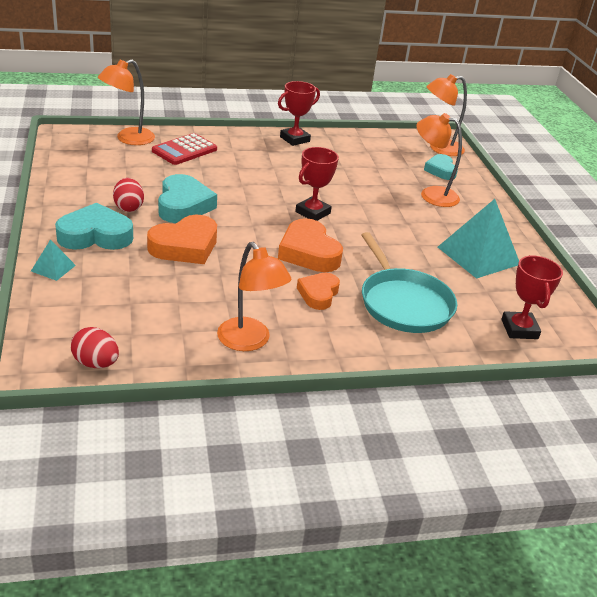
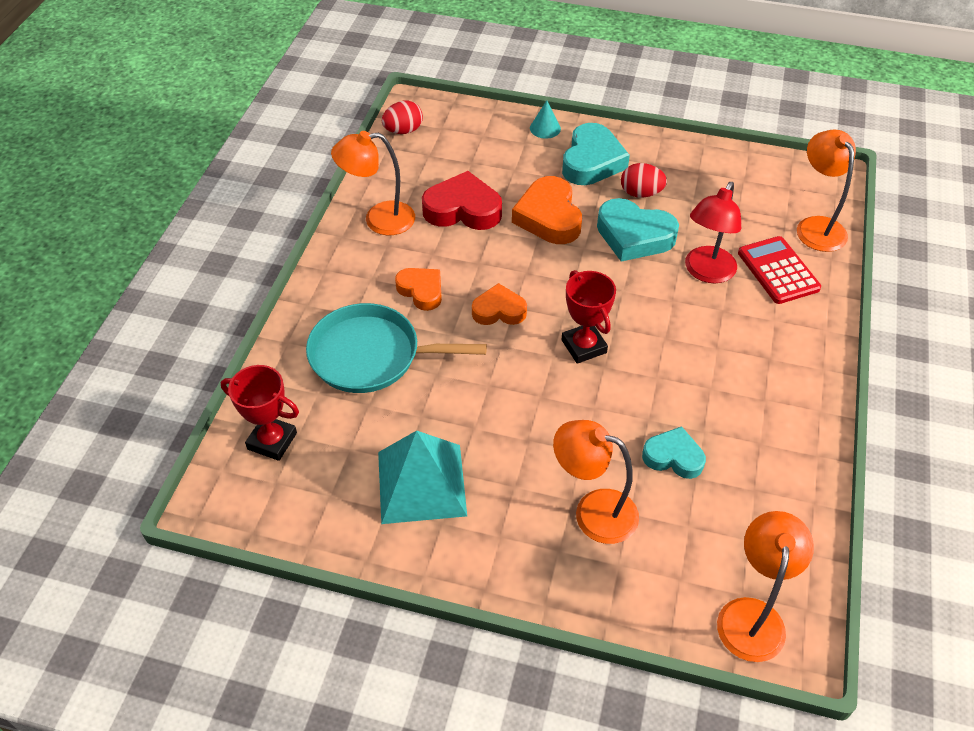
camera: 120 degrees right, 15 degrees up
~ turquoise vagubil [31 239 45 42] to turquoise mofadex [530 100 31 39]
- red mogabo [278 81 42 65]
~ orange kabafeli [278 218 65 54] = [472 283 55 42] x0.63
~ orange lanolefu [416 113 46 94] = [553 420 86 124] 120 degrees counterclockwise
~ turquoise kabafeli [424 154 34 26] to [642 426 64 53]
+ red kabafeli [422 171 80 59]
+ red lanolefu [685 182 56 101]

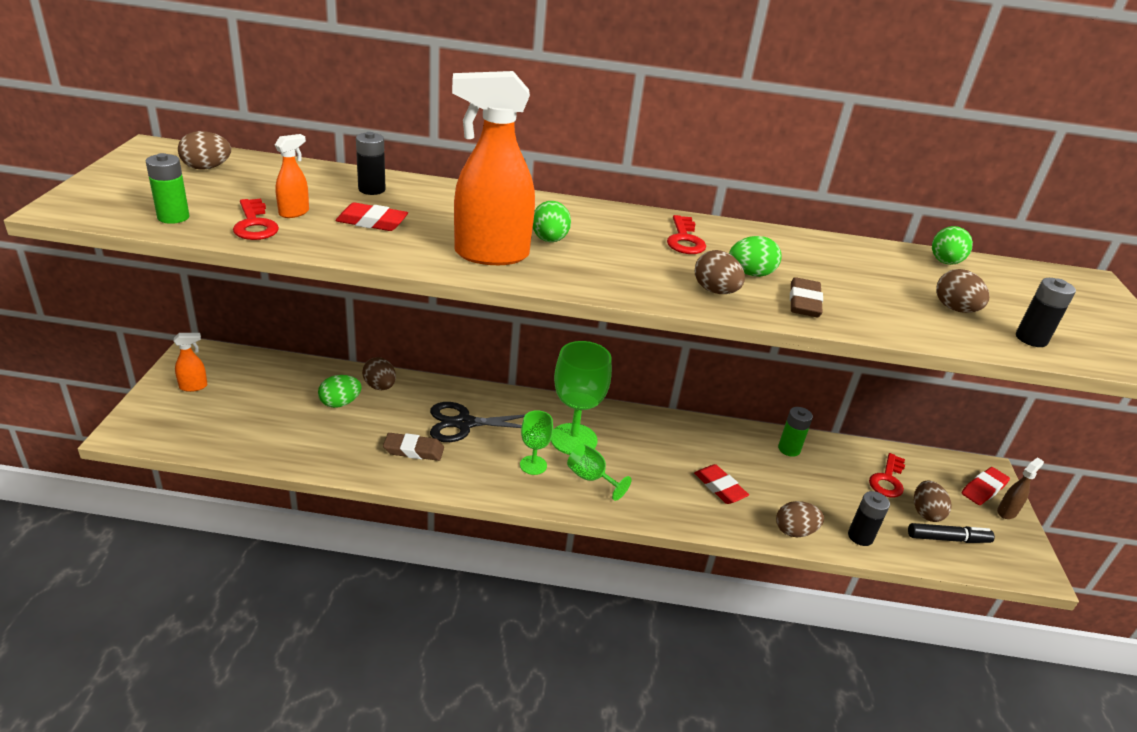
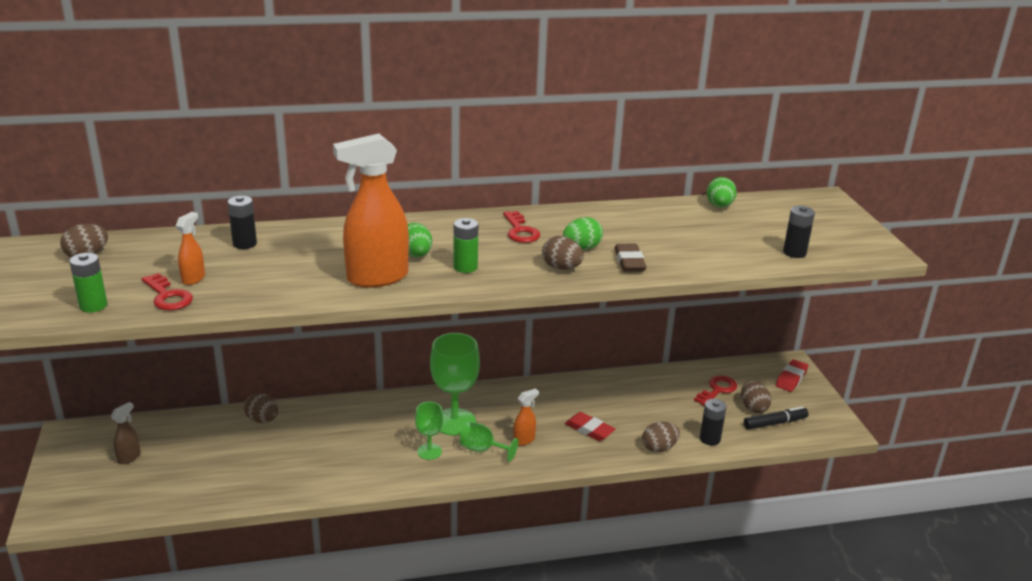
camera: 15 degrees left, 5 degrees down
~ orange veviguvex [174 333 33 59] to [513 388 26 58]
- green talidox [318 375 44 33]
- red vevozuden [336 202 72 29]
- brown vevozuden [383 433 61 28]
- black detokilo [430 402 96 40]
~ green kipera [778 407 35 50] to [454 218 24 55]
~ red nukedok [869 453 36 44] = [694 375 43 31] 150 degrees counterclockwise
- brown talidox [936 269 53 44]
~ brown veviguvex [997 457 47 62] to [111 402 30 62]

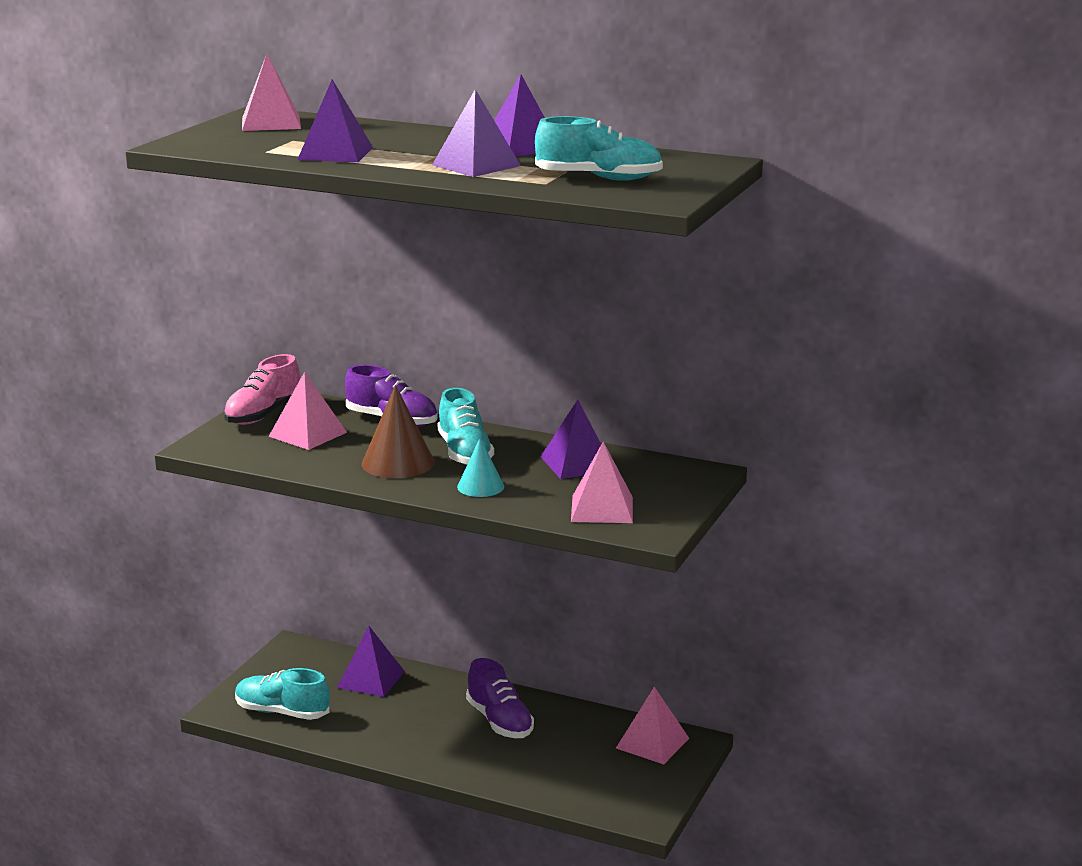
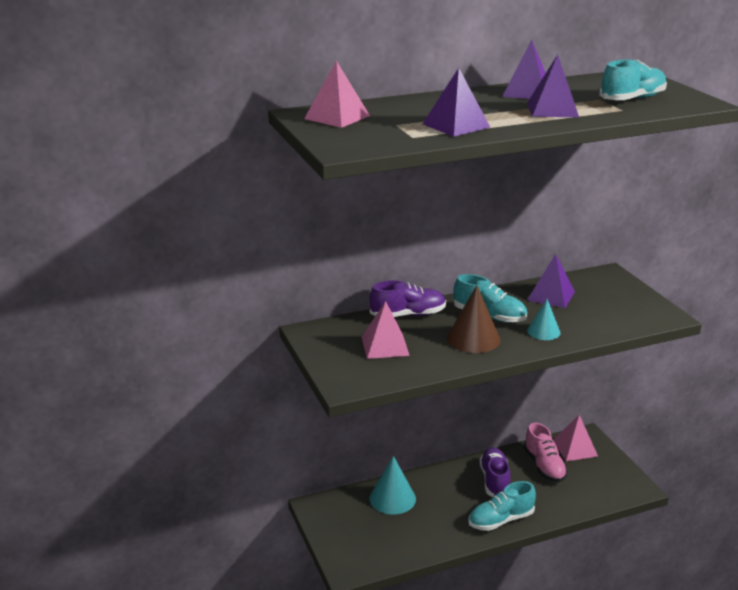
camera: 45 degrees left, 5 degrees up
~ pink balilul [224 354 76 71] to [524 423 44 59]
~ turquoise balilul [235 668 95 52] to [468 481 68 50]
~ purple vagubil [337 626 68 71] to turquoise mofadex [369 456 47 59]
~ purple balilul [466 658 68 80] = [480 448 31 49] 105 degrees counterclockwise
- pink vagubil [571 442 62 81]

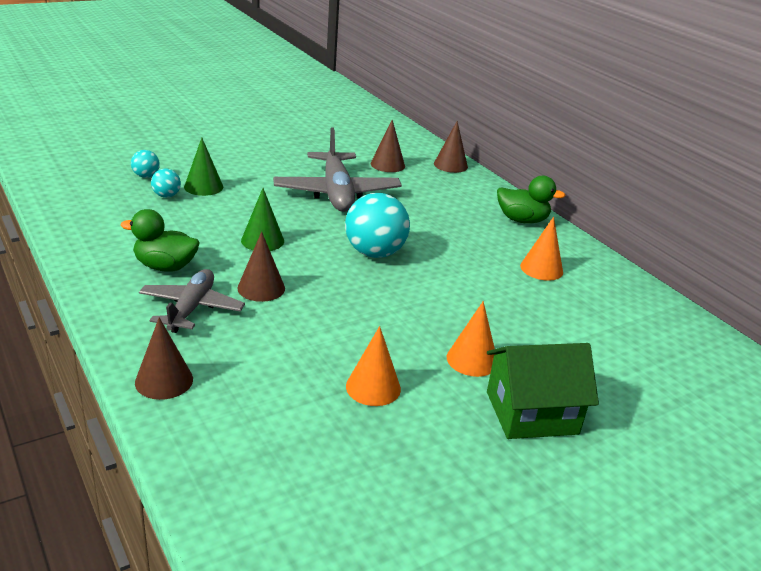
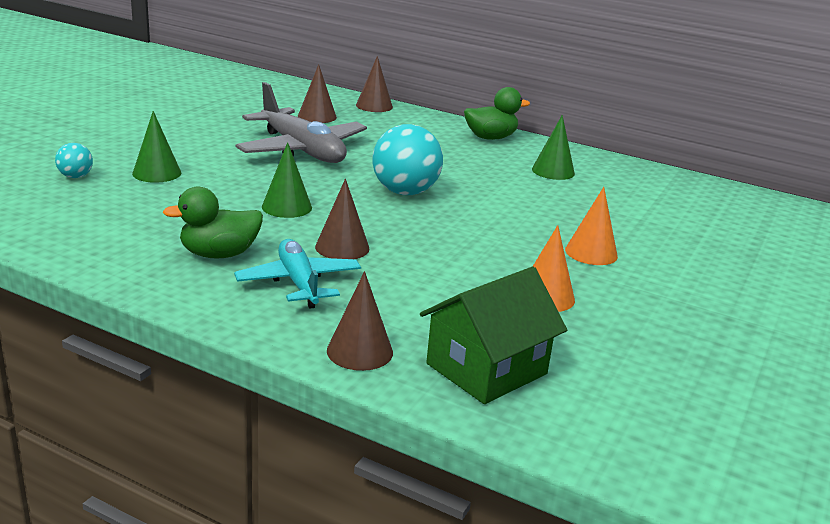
camera: 30 degrees left, 5 degrees down
~ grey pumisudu [139 269 106 64] to turquoise pumisudu [234 239 127 70]
- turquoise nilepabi [151 169 30 29]
~ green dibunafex [487 343 112 96] to [420 267 147 137]
~ orange mofadex [520 217 43 64] to green mofadex [532 115 43 65]

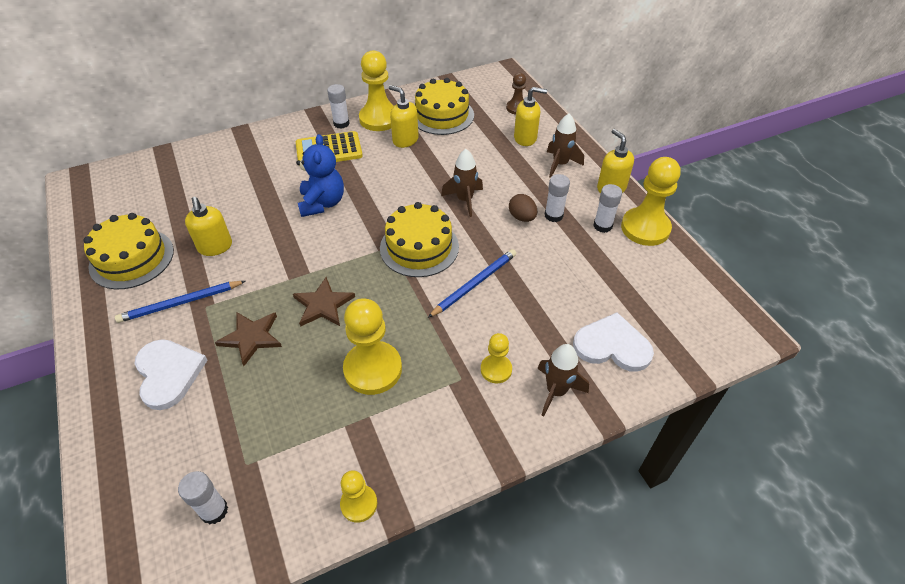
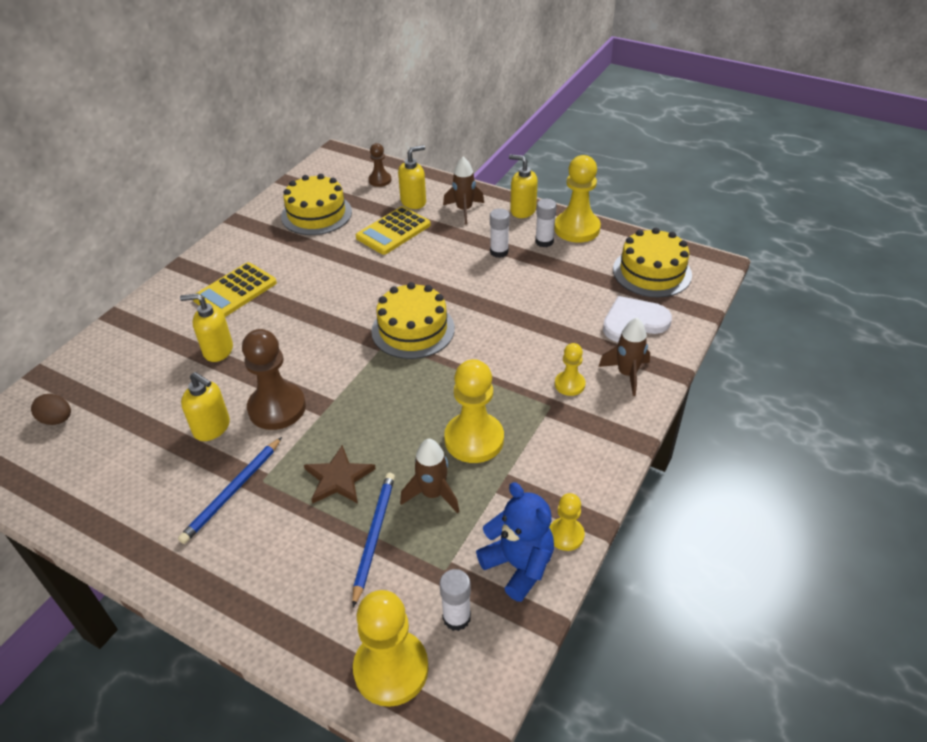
camera: 35 degrees left, 5 degrees down
~ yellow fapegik [84 213 90 76] to [613 228 79 70]
- white kabafeli [135 339 73 71]
- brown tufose [293 277 62 50]
~ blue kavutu [296 134 48 83] to [476 482 78 120]
- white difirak [327 84 23 45]
~ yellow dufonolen [359 50 35 81] to [353 590 76 117]
~ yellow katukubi [389 85 30 63] to [180 293 53 69]
~ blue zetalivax [428 249 89 69] to [352 473 43 134]
~ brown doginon [441 149 42 68] to [400 439 59 75]
~ brown talidox [509 194 28 28] to [31 394 40 31]
+ brown dufonolen [242 329 64 101]
+ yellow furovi [356 206 75 49]

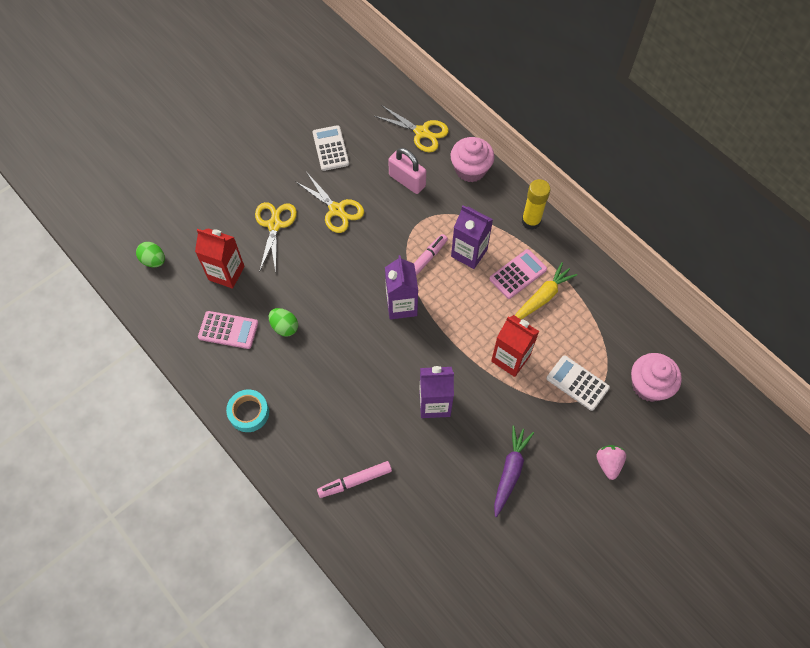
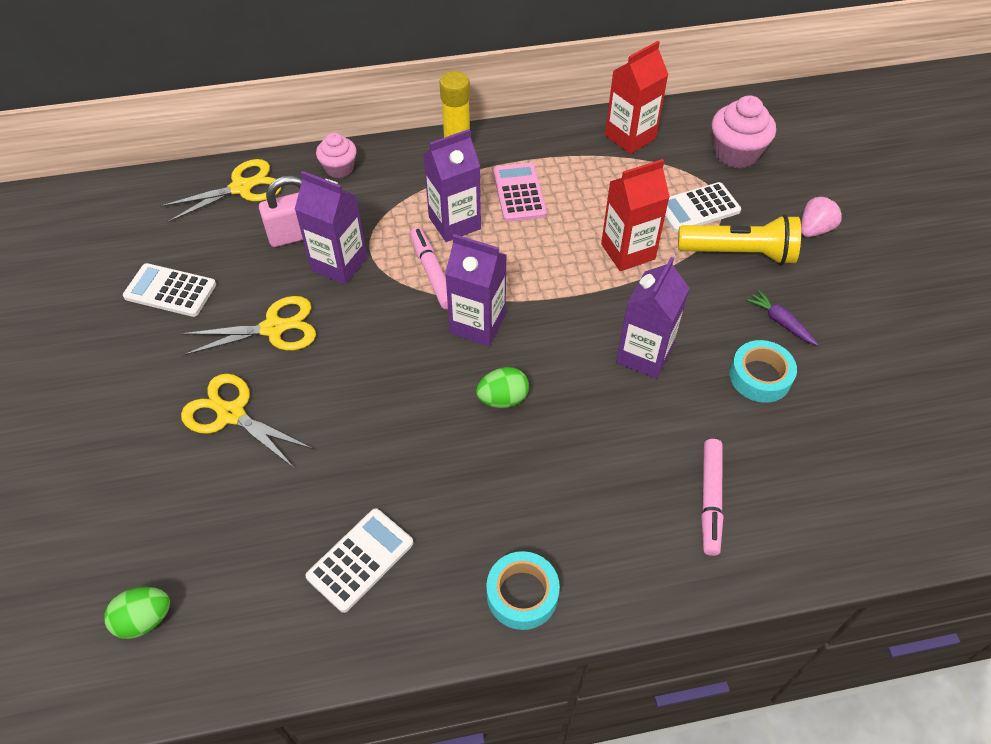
camera: 60 degrees left, 10 degrees down
~ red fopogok [195 228 49 61] to [605 41 64 113]
~ pink furovi [198 311 60 38] to white furovi [305 508 108 105]
~ green talidox [269 308 29 29] to [476 367 53 41]
~ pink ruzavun [451 137 43 45] = [316 133 41 45] x0.63
~ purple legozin [494 426 40 91] = [746 290 73 56] x0.62
- yellow legozin [515 263 62 56]
~ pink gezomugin [596 445 30 35] = [801 196 42 41] 105 degrees clockwise
+ purple fopogok [295 171 72 114]
+ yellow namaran [678 215 123 50]
+ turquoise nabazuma [729 340 68 63]

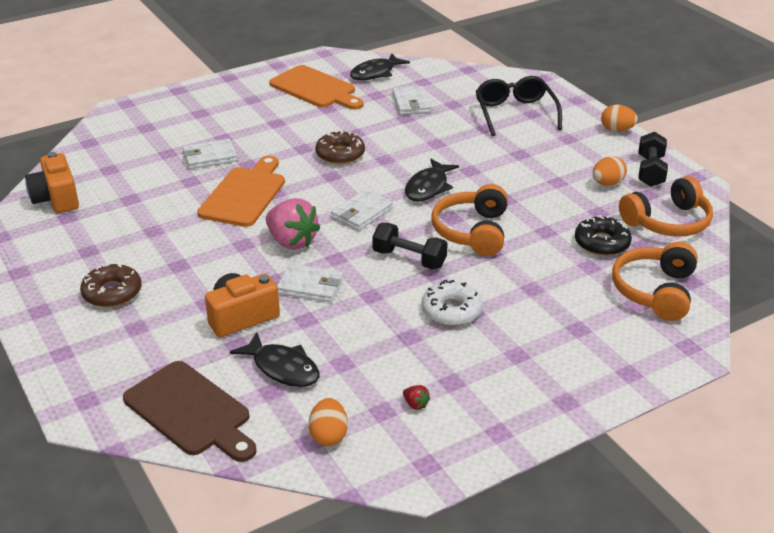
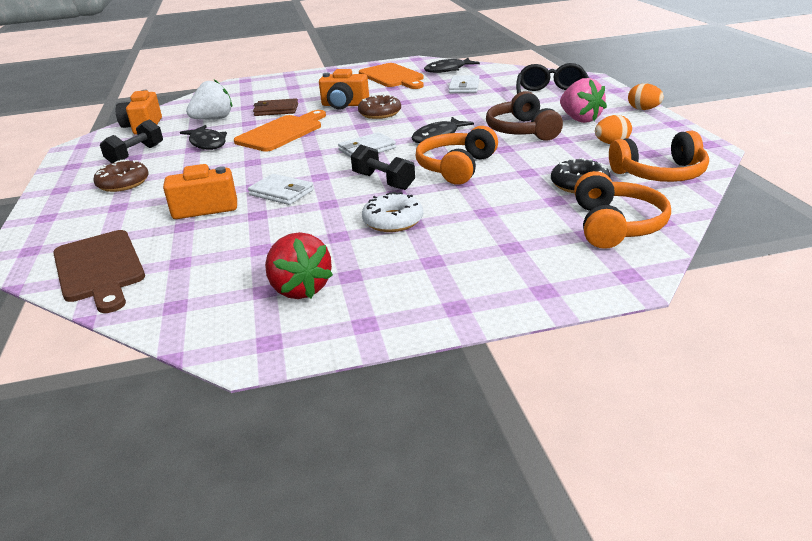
camera: 20 degrees right, 5 degrees down
~ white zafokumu [182 139 55 30] to brown zafokumu [253 98 45 18]
~ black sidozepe [230 332 89 55] to [180 125 47 25]
~ pink gezomugin [266 198 54 51] to [560 78 47 45]
- orange talidox [309 398 39 48]
~ red gezomugin [403 385 27 25] = [265 232 68 67] x2.47
~ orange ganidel [612 242 86 79] = [574 171 97 78] 150 degrees clockwise
~ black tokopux [639 132 29 55] to [100 120 63 43]
+ white gezomugin [186 80 46 40]
+ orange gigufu [319 69 50 41]
+ brown ganidel [486 91 77 50]

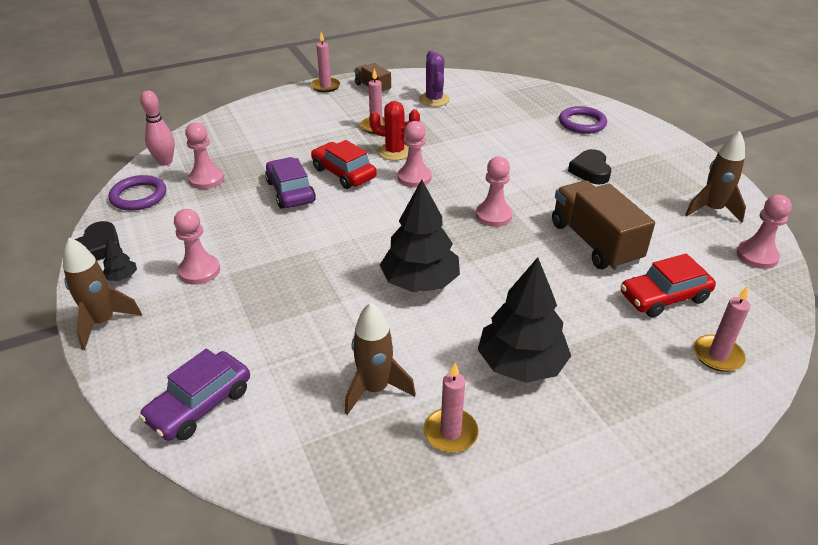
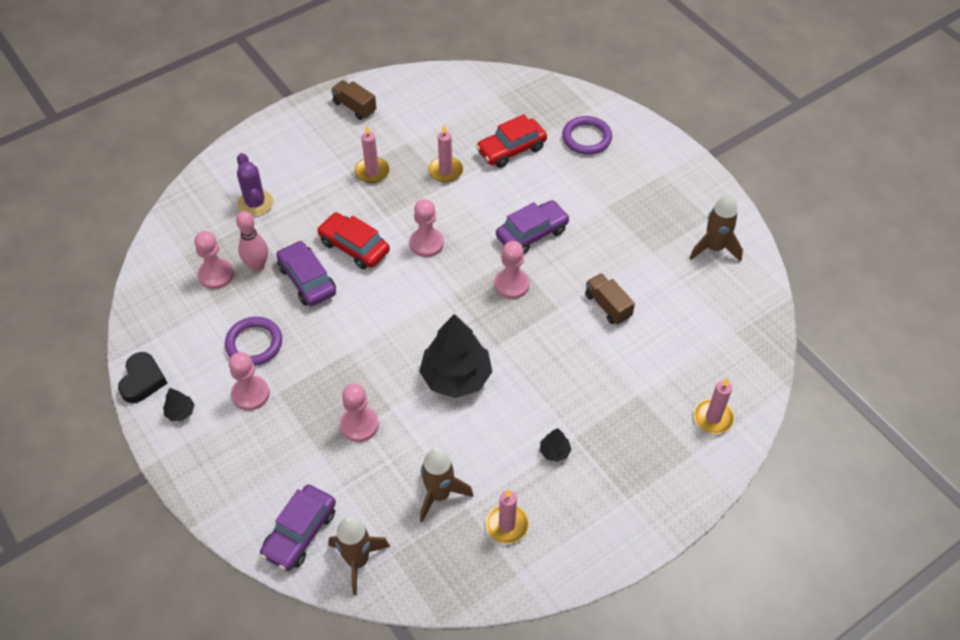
camera: 10 degrees left, 15 degrees up
~ brown doginon [63 237 79 113] to [328 516 62 79]
~ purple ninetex [109 175 57 36] to [225 317 57 49]
~ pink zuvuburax [140 90 35 76] to [236 211 32 60]
~ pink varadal [311 32 29 60] to [428 125 35 58]
- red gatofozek [369 101 51 60]
~ purple gatofozek [419 50 31 57] to [237 153 36 64]
~ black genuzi [478 257 93 126] = [540 428 31 34] x0.42
~ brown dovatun [552 180 103 90] = [585 273 50 52] x0.55
- black kabafeli [568 149 43 35]
~ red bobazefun [621 253 95 64] to [476 114 71 54]
~ pink dufonolen [736 195 56 74] to [340 384 39 58]
+ purple bobazefun [496 200 74 54]

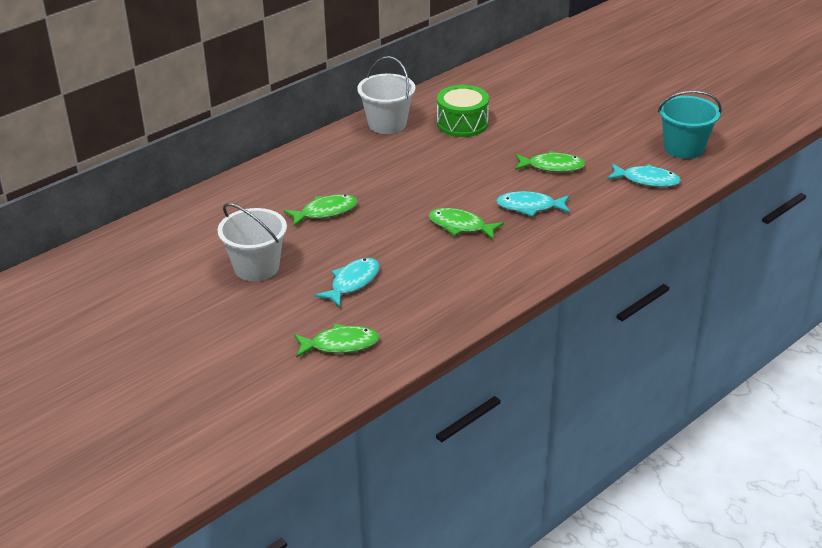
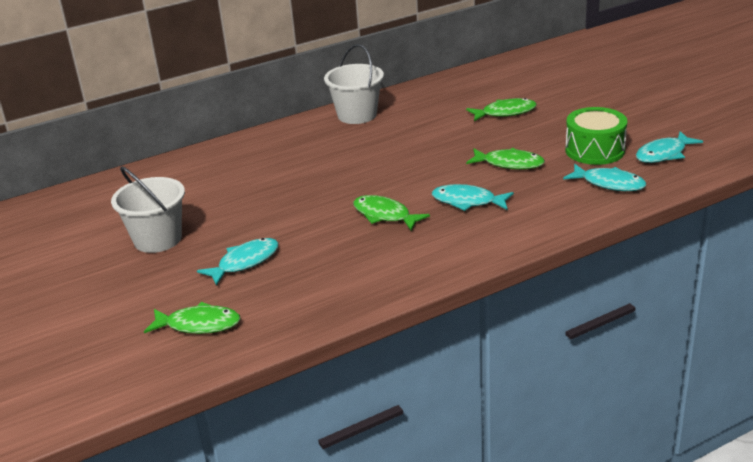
camera: 15 degrees right, 5 degrees down
~ green sidozepe [284 194 74 33] to [466 98 71 23]
~ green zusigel [437 85 52 52] to [565 107 62 58]
~ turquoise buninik [658 91 64 68] to turquoise sidozepe [636 131 67 32]

